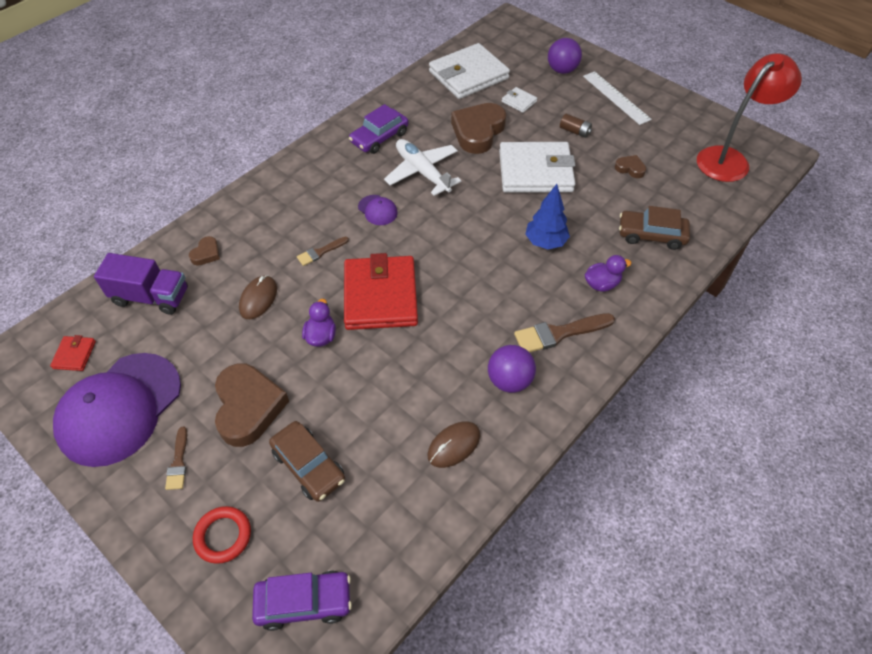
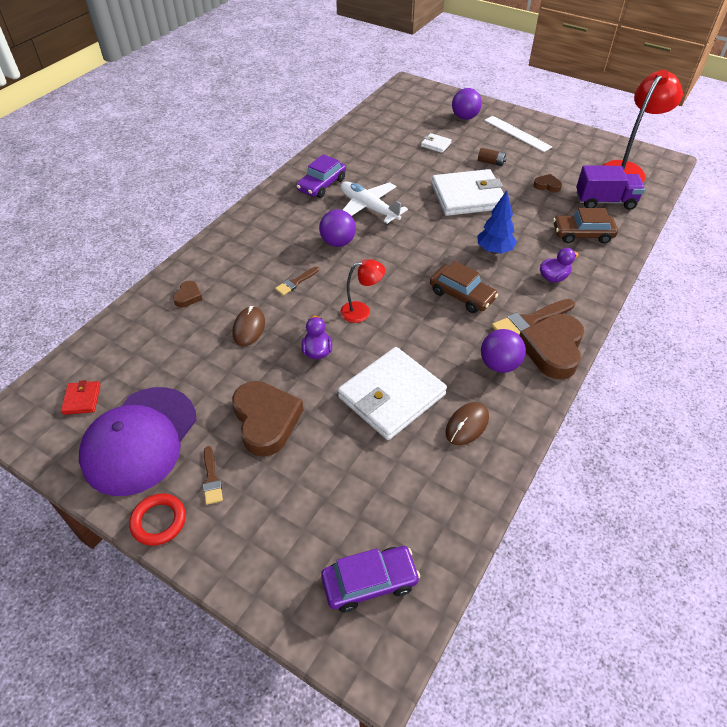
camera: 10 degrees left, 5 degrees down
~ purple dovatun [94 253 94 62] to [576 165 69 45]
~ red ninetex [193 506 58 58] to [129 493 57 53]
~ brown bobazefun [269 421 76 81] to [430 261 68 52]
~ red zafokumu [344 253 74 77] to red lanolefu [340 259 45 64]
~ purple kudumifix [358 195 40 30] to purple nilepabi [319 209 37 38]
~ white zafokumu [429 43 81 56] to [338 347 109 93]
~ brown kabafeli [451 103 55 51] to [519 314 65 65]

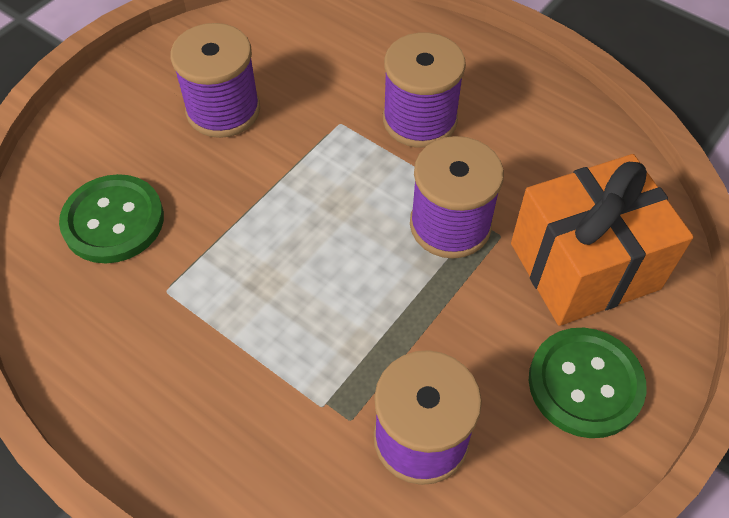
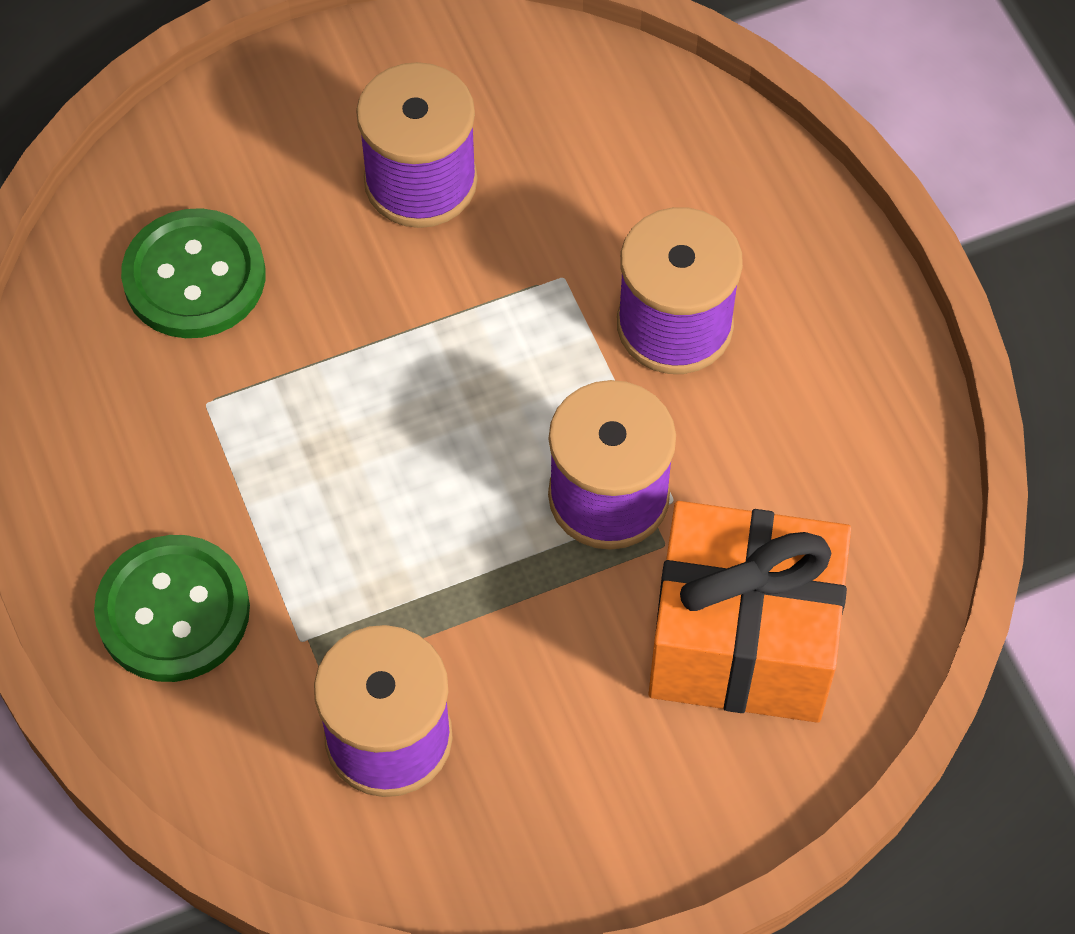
camera: 30 degrees right, 5 degrees up
~ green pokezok [529 328 117 110] to [94 535 156 147]

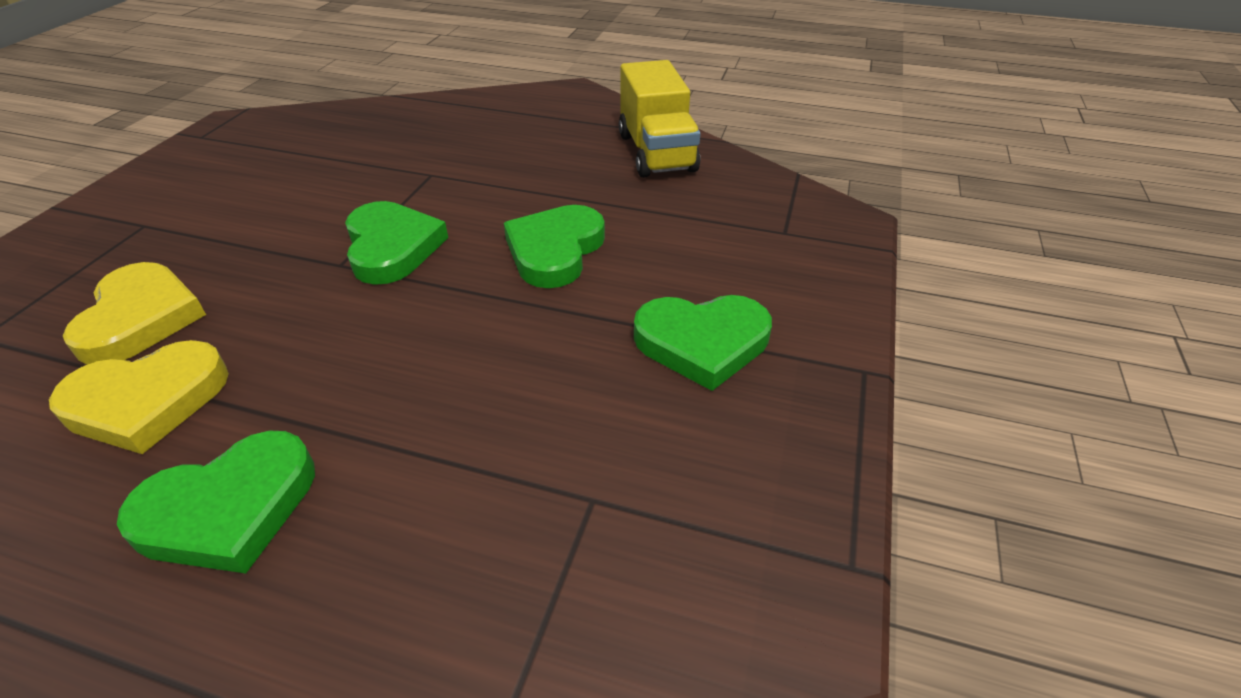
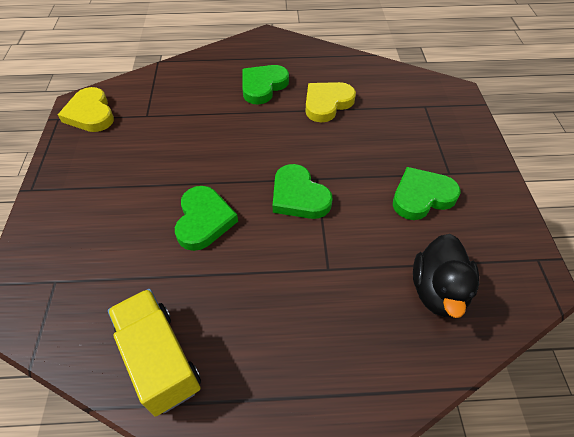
camera: 160 degrees right, 10 degrees up
~ yellow kabafeli [63 262 143 103] to [58 87 56 45]
~ green kabafeli [634 295 138 96] to [393 167 68 53]
+ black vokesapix [413 234 66 84]

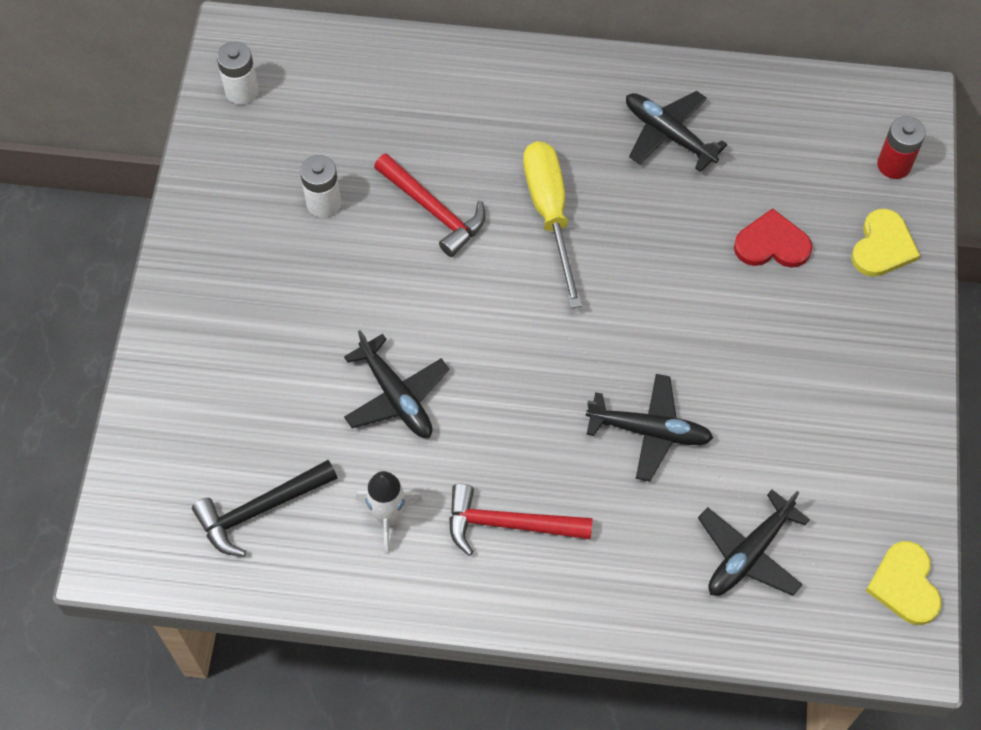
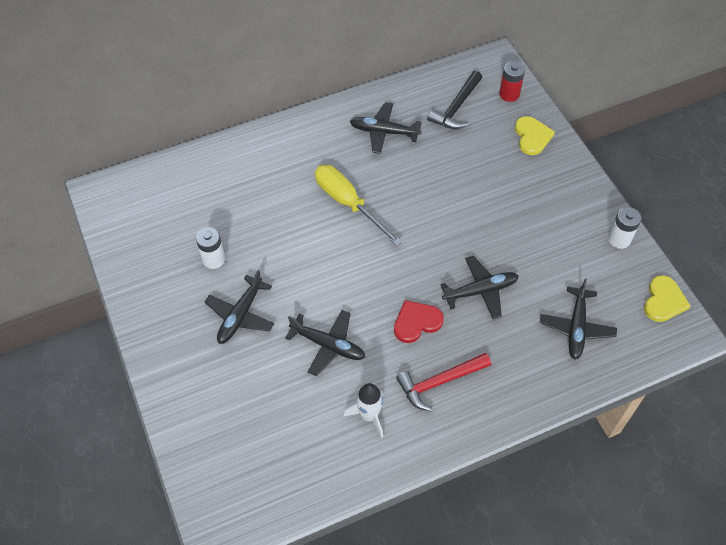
camera: 30 degrees left, 5 degrees down
~ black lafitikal [192 460 145 97] to [427 71 55 58]
~ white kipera [217 41 42 64] to [608 207 33 42]
- red lafitikal [374 153 112 104]
~ red kabafeli [734 208 79 60] to [394 300 50 43]
~ yellow kabafeli [866 541 76 84] = [644 275 46 47] 120 degrees counterclockwise
+ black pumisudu [205 270 69 74]

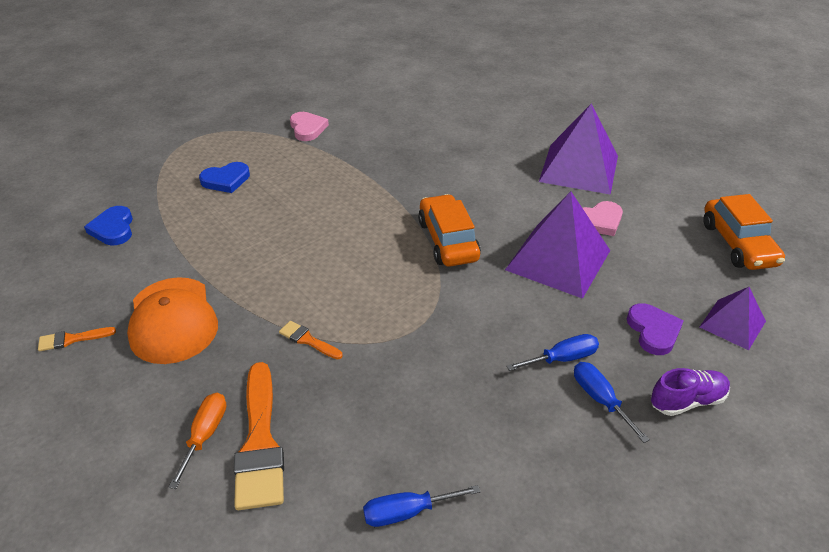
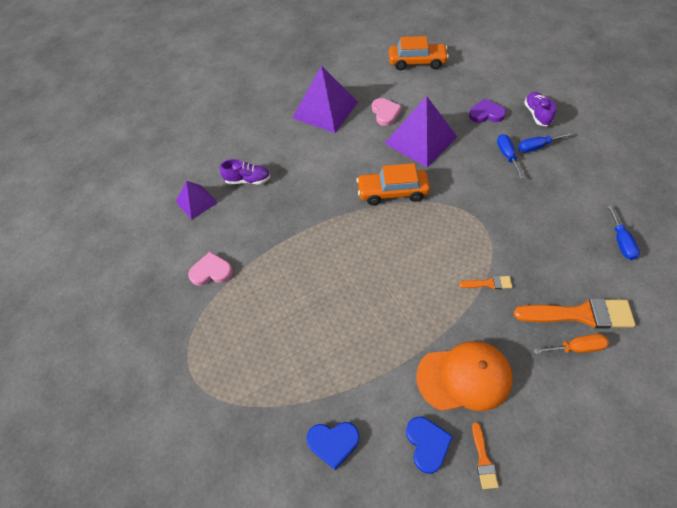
camera: 75 degrees left, 15 degrees up
~ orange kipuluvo [169 393 57 96] = [533 334 76 20] 150 degrees clockwise
~ blue kabafeli [199 162 51 31] to [406 417 47 57]
~ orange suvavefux [279 321 64 38] = [459 276 54 13] 135 degrees counterclockwise
~ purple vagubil [700 287 66 63] to [176 181 42 39]
+ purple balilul [220 159 50 25]

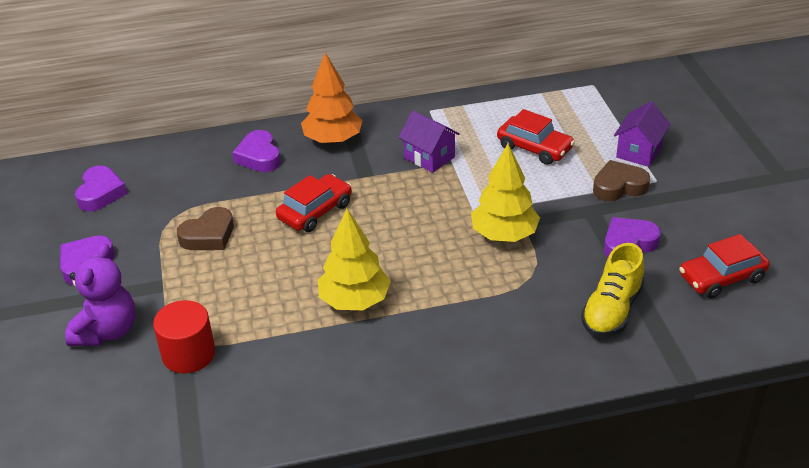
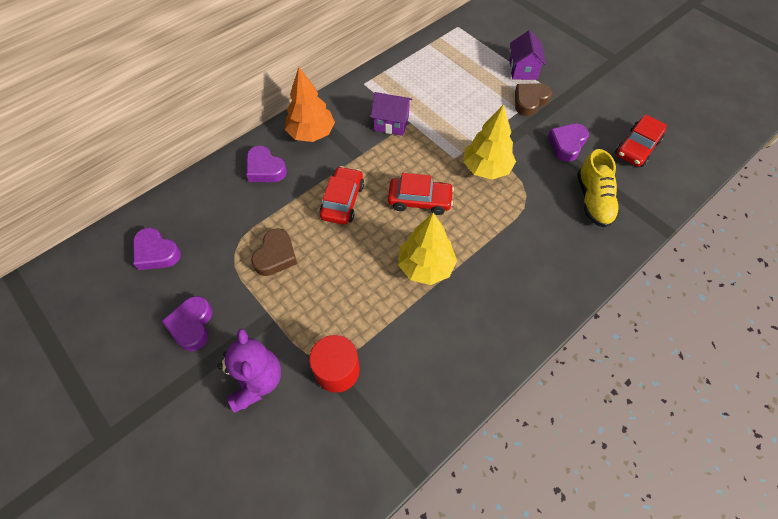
camera: 30 degrees left, 20 degrees up
~ purple kabafeli [75 165 52 46] = [133 228 48 42] 150 degrees clockwise
~ red bobazefun [497 109 78 56] to [388 173 66 42]

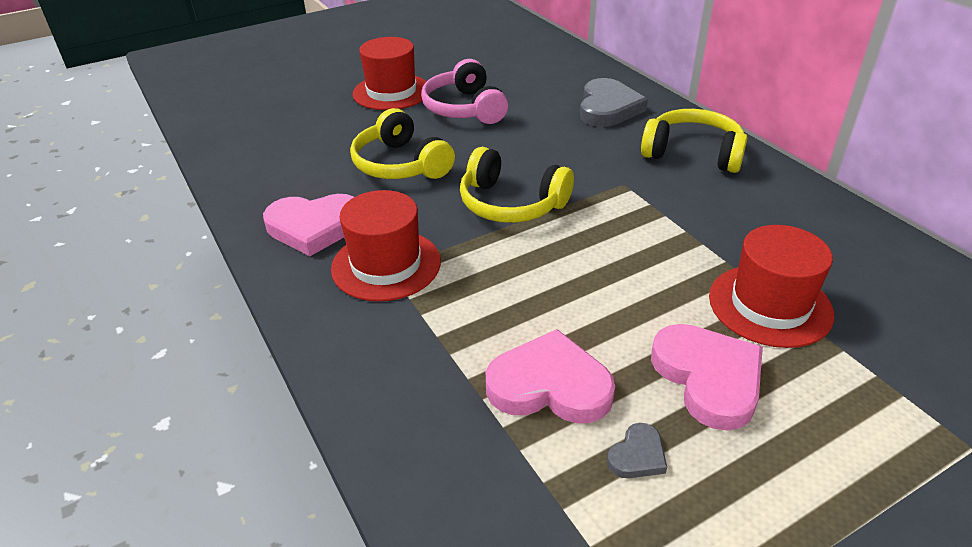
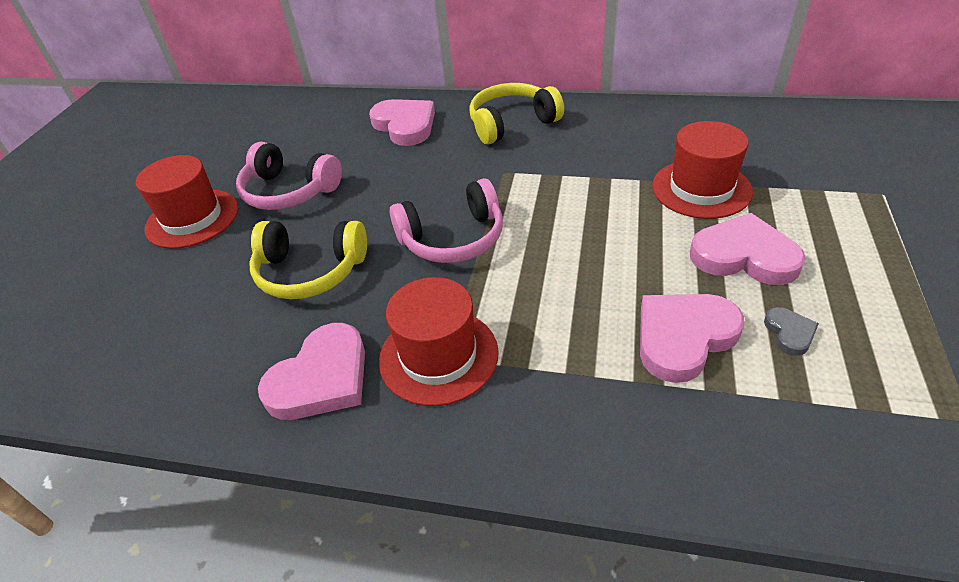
camera: 45 degrees left, 5 degrees up
~ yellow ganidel [460 147 114 76] to pink ganidel [390 178 113 85]
~ grey kabafeli [580 78 68 49] to pink kabafeli [369 99 66 47]

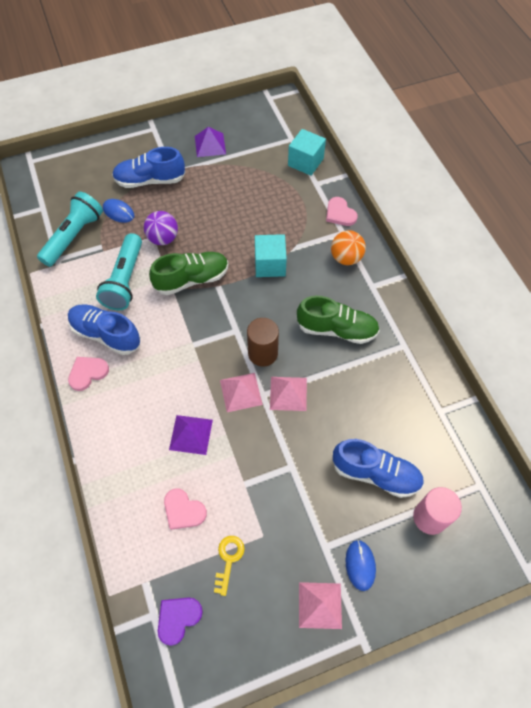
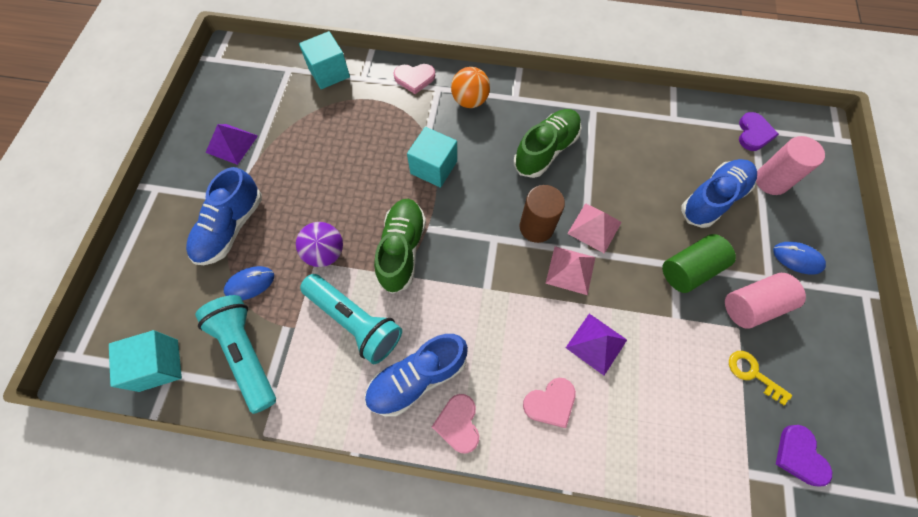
camera: 60 degrees left, 5 degrees up
~ pink kabafeli [164 488 43 42] to [523 378 53 50]
- pink vagubil [299 582 43 47]
+ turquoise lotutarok [109 330 73 62]
+ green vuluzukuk [662 234 74 59]
+ pink vuluzukuk [725 273 81 56]
+ purple kabafeli [739 112 40 39]

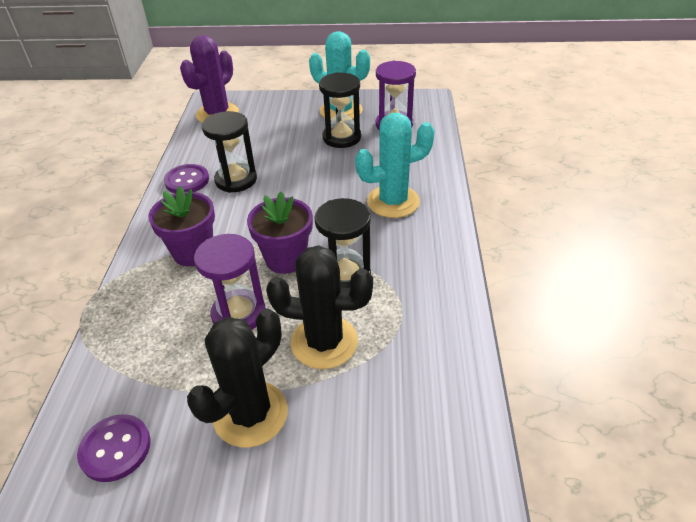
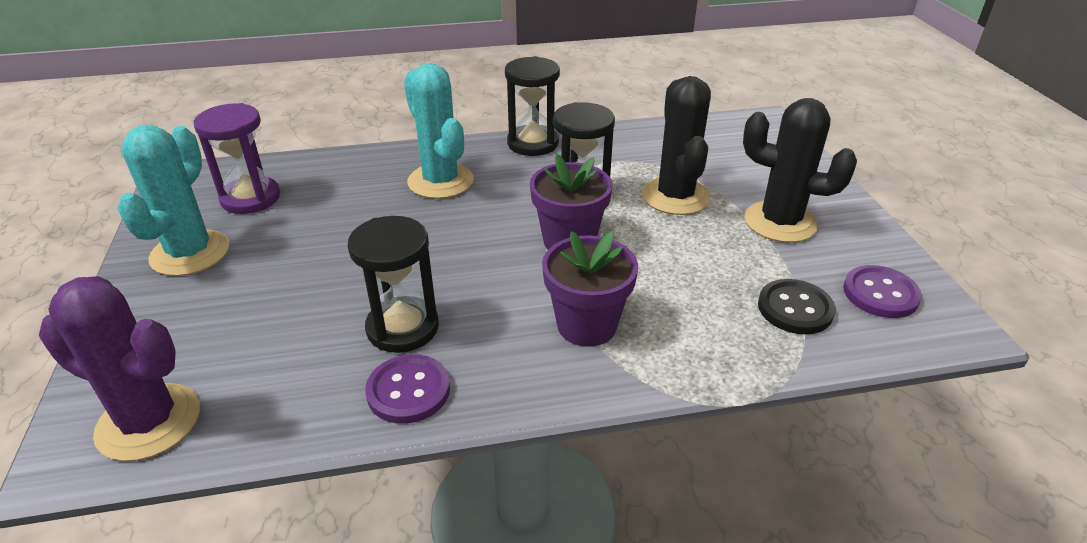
camera: 105 degrees left, 5 degrees down
- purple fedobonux [194 234 71 96]
~ black fedobonux [319 72 42 76] to [505 56 55 100]
+ black pokezok [758 279 78 55]

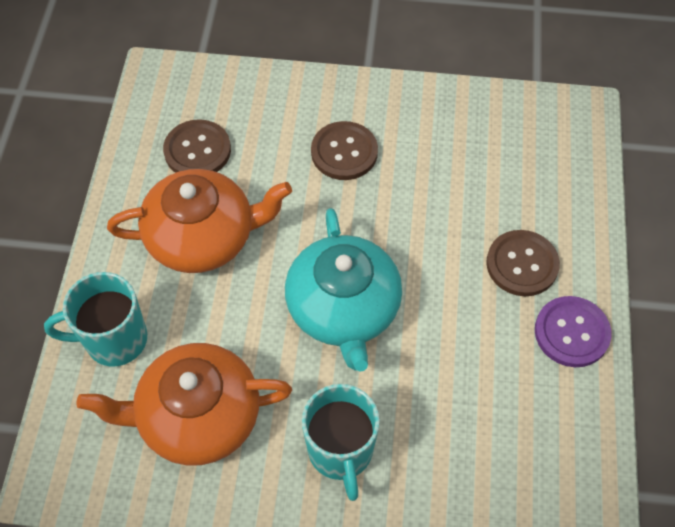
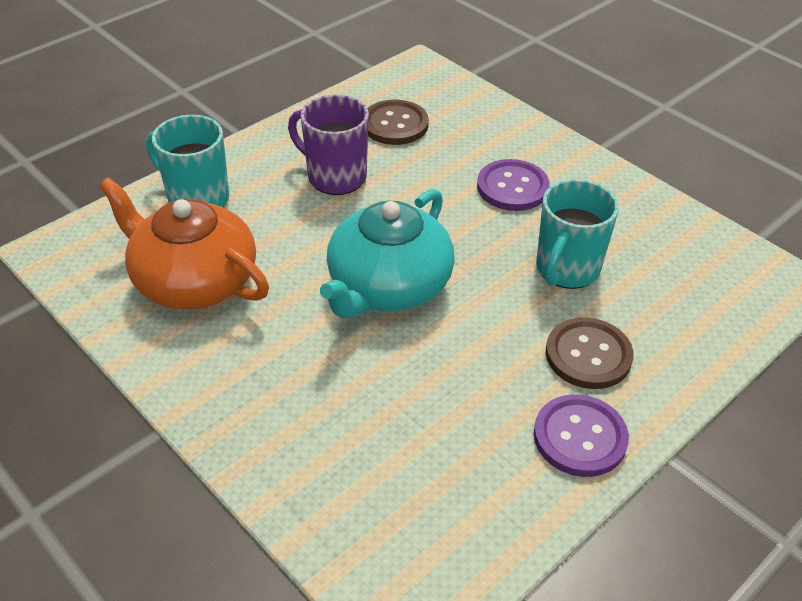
camera: 40 degrees right, 15 degrees down
~ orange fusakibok [107 169 185 104] to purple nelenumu [288 95 81 100]
~ turquoise nelenumu [302 384 78 117] to [536 179 83 110]
~ brown pokezok [311 121 67 59] to purple pokezok [477 159 73 52]

